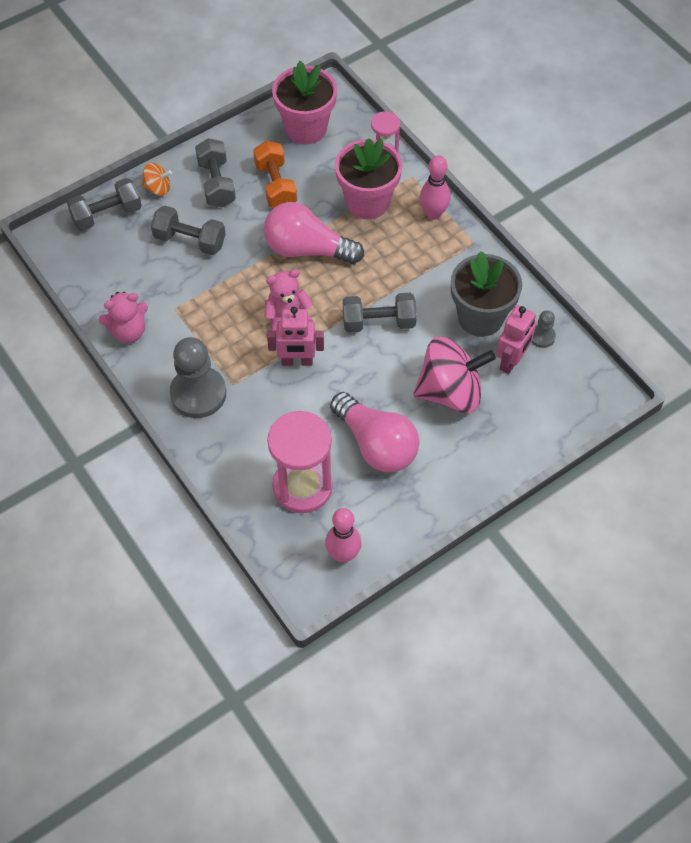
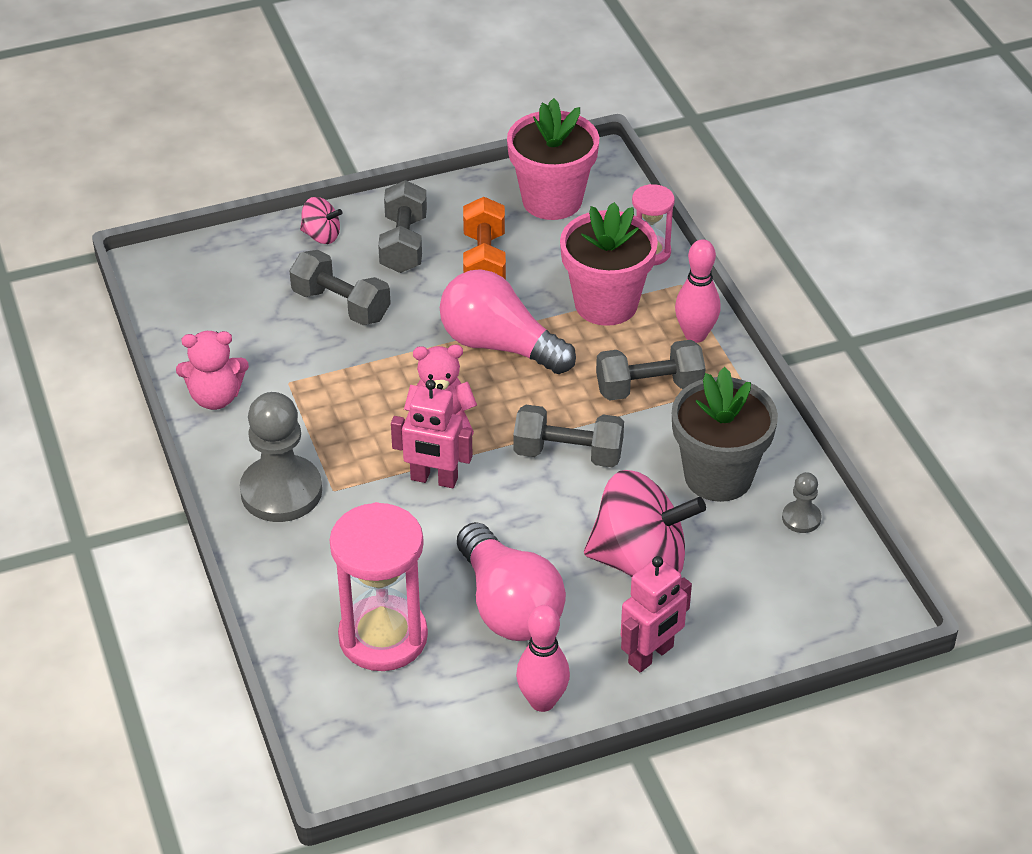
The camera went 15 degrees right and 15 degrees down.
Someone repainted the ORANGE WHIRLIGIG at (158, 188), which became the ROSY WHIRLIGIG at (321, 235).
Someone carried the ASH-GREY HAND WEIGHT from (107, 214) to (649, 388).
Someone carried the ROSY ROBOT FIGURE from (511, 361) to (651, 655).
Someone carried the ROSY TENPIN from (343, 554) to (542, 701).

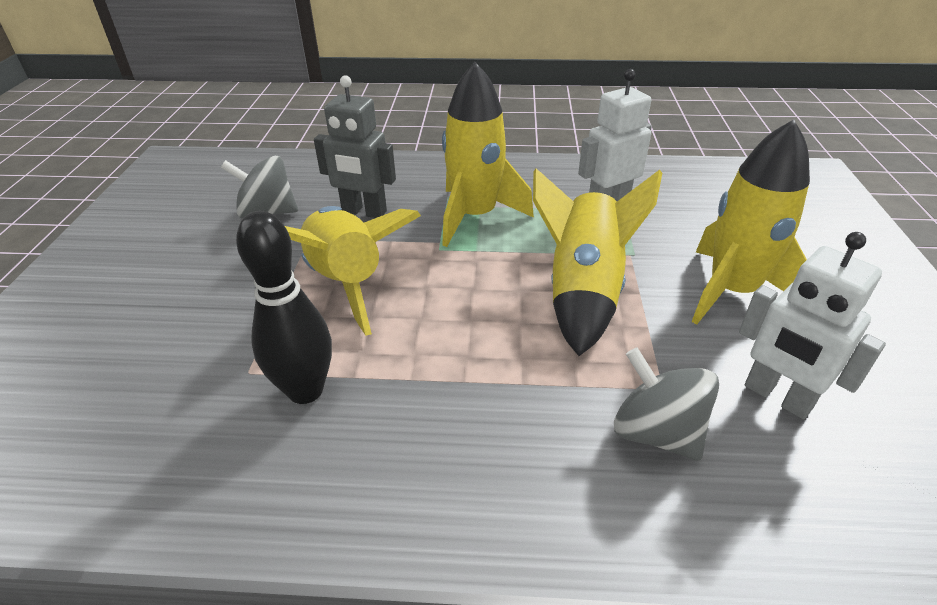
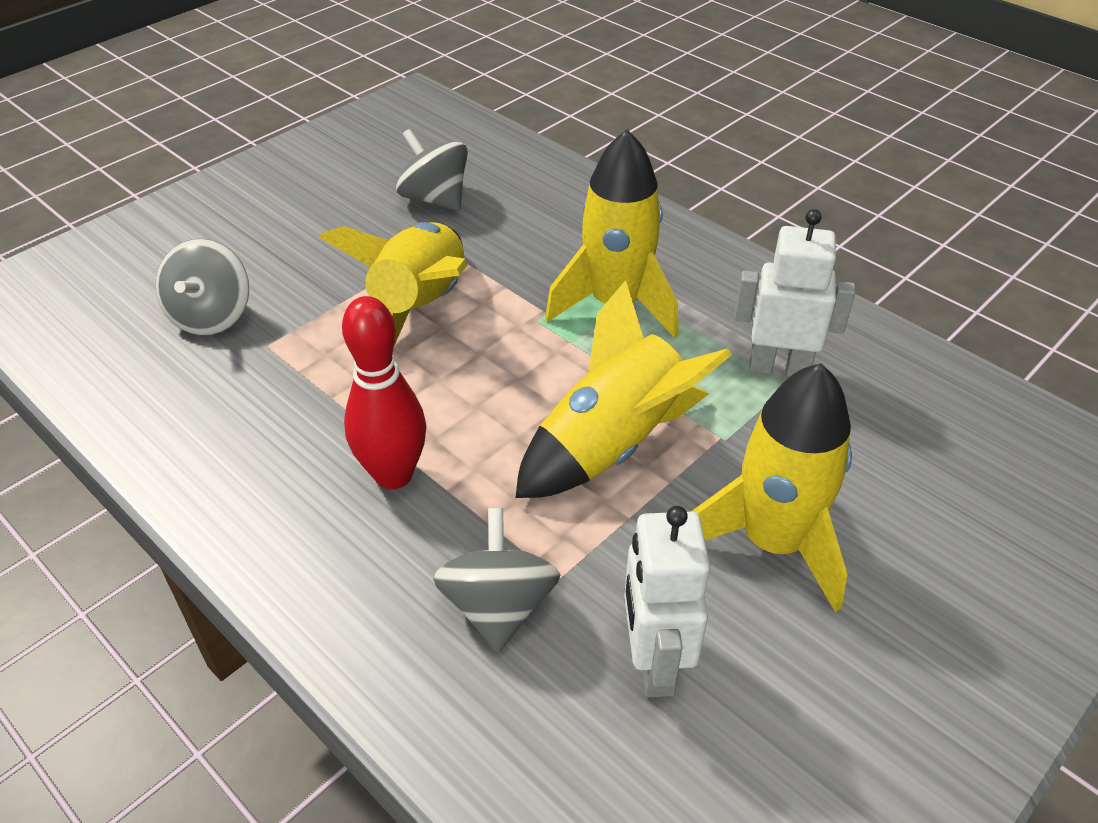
The camera went 40 degrees right and 5 degrees up.
Someone took away the ASH-GREY ROBOT FIGURE at (364, 212).
Someone took away the BLACK TENPIN at (305, 390).
Someone put down the ASH-GREY WHIRLIGIG at (212, 316).
Someone put down the RED TENPIN at (393, 475).

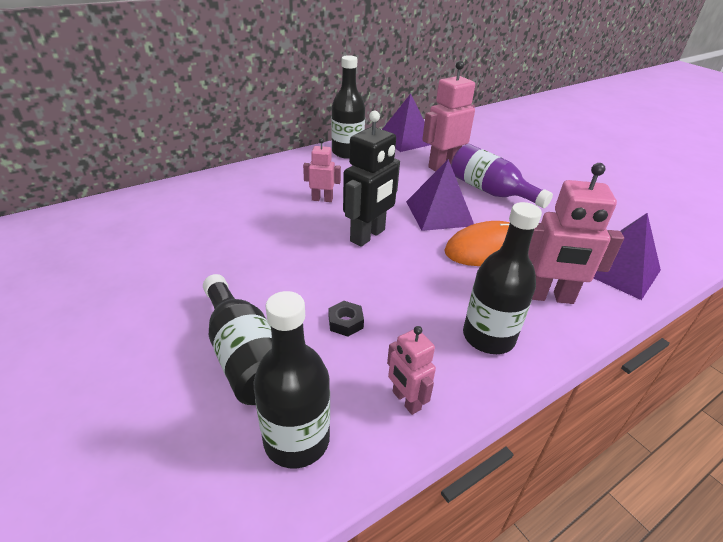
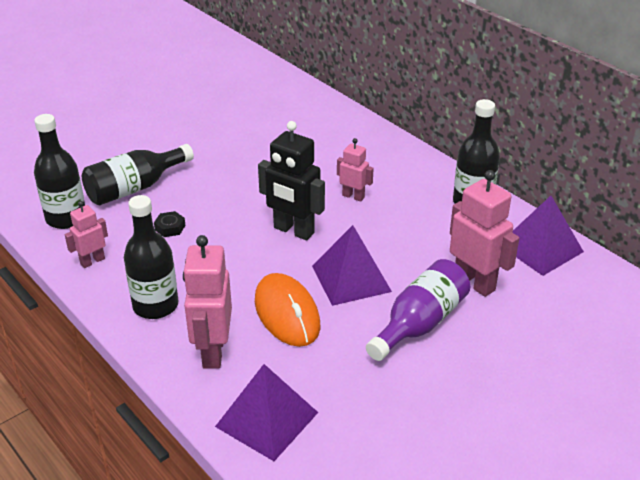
The camera went 85 degrees right and 0 degrees up.
Someone rotated the ROSY ROBOT FIGURE at (322, 199) by 60 degrees counterclockwise.

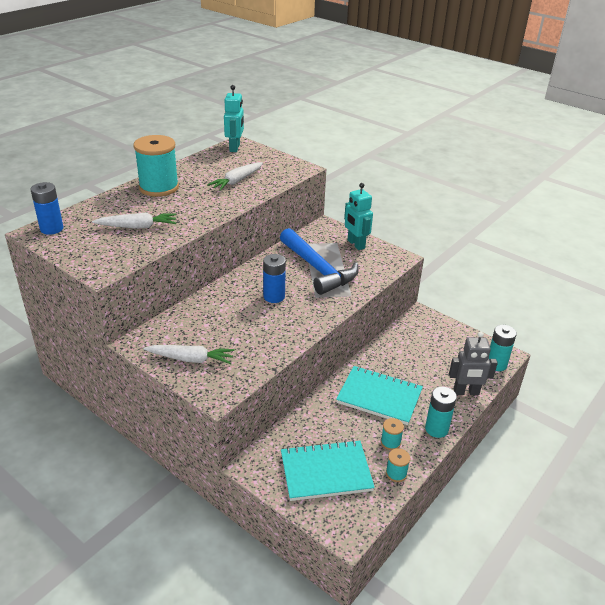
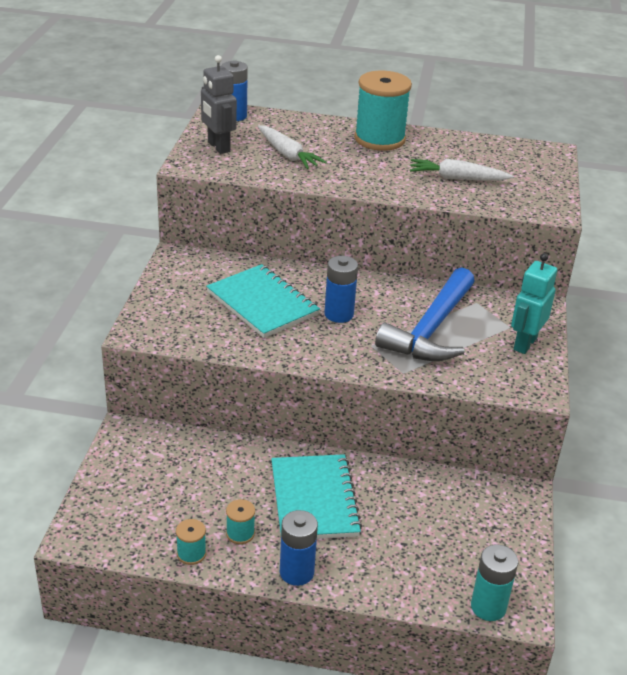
The camera went 60 degrees right and 0 degrees up.
Someone took away the TURQUOISE ROBOT FIGURE at (235, 148).
Someone carried the ASH-GREY ROBOT FIGURE from (466, 392) to (218, 147).
Someone took away the PURE WHITE ROOT VEGETABLE at (191, 359).
Someone repainted the TURQUOISE POWER CELL at (436, 429), which became the BLUE POWER CELL at (296, 572).
Someone carried the TURQUOISE NOTEPAD from (326, 472) to (262, 303).

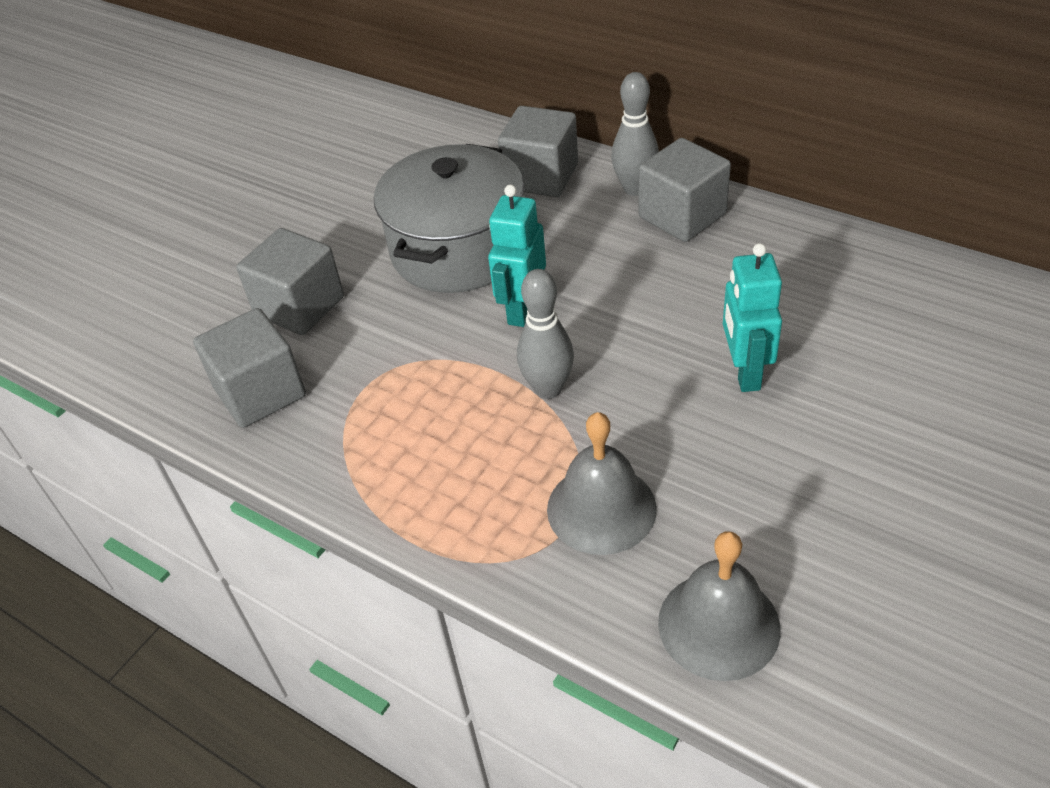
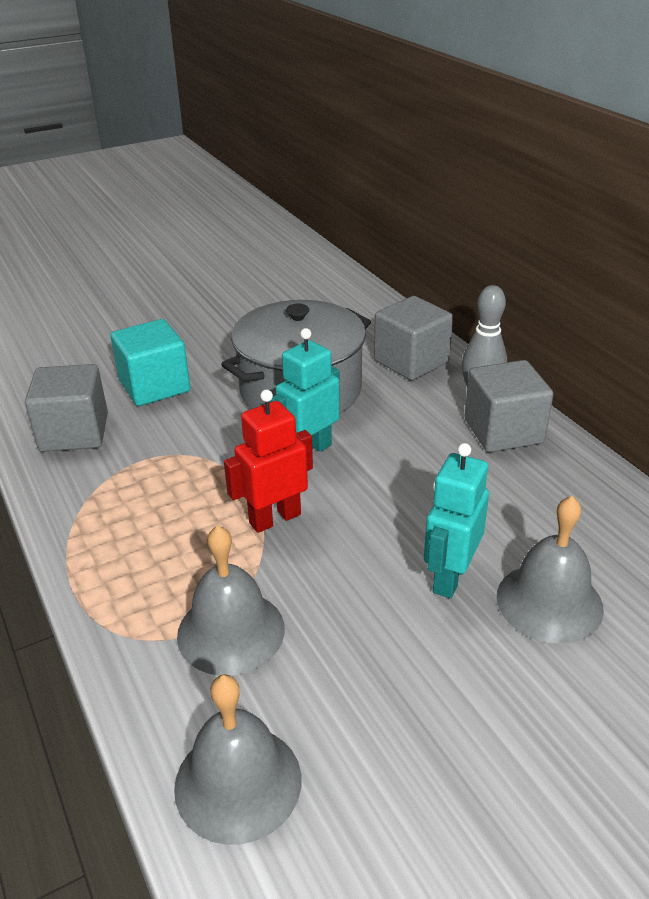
The camera went 25 degrees right and 10 degrees down.
Someone repainted the ASH-GREY BLOCK at (299, 306), which became the TURQUOISE BLOCK at (154, 386).
Someone swapped the ASH-GREY TENPIN at (548, 389) for the RED ROBOT FIGURE at (274, 518).
Someone put down the ASH-GREY HAND BELL at (549, 602).

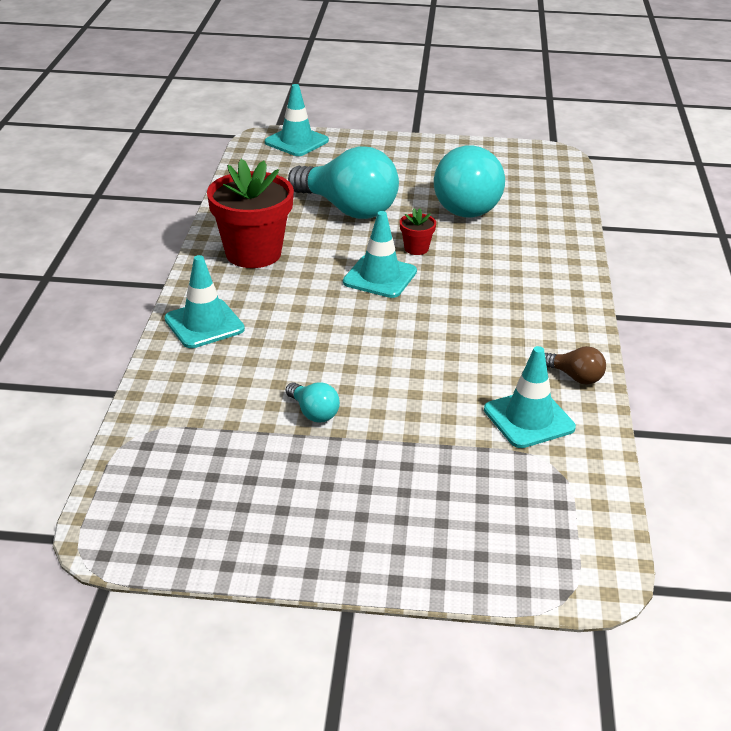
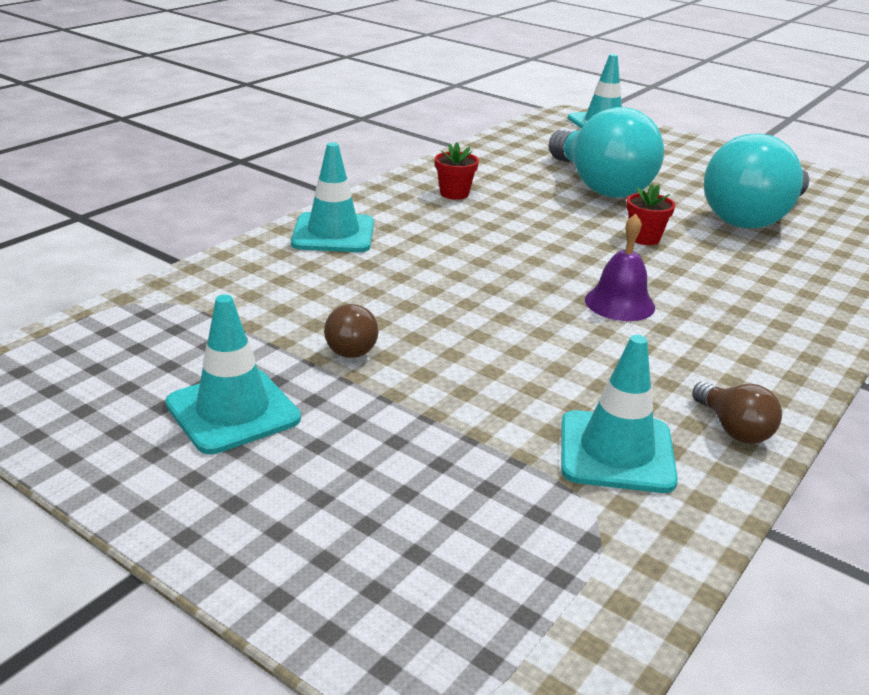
The camera went 30 degrees right and 5 degrees down.
Someone scaled the RED PLANT POT at (253, 253) by 0.44.
Someone carried the TURQUOISE ROAD CONE from (380, 277) to (233, 411).
Someone repainted the TURQUOISE LIGHTBULB at (313, 412), which became the RUSSET LIGHTBULB at (350, 346).
Someone put down the PURPLE HAND BELL at (619, 303).

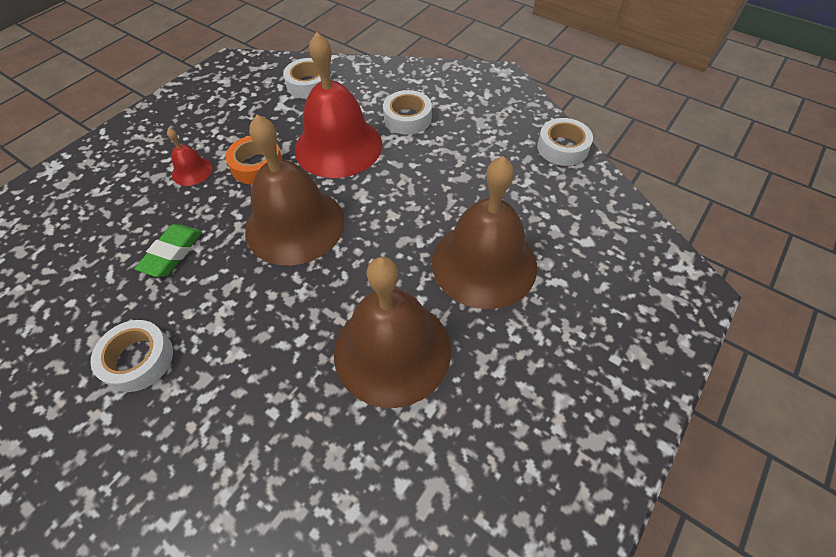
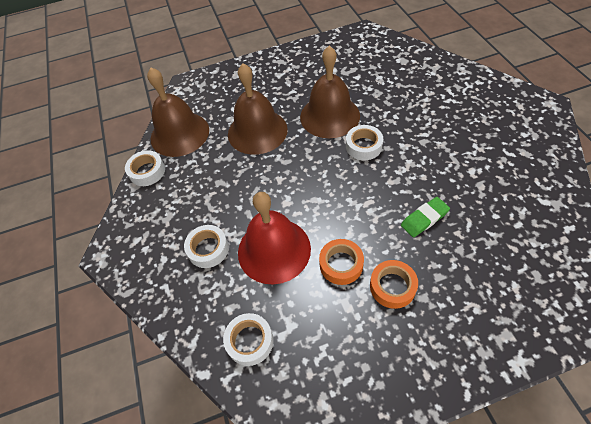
The camera went 140 degrees left and 0 degrees up.
Someone carried the RUSSET HAND BELL from (295, 225) to (179, 134).
Someone swapped the RED HAND BELL at (192, 171) for the ORANGE STICKY TAPE at (392, 286).
Someone carried the PURE WHITE STICKY TAPE from (138, 359) to (363, 146).

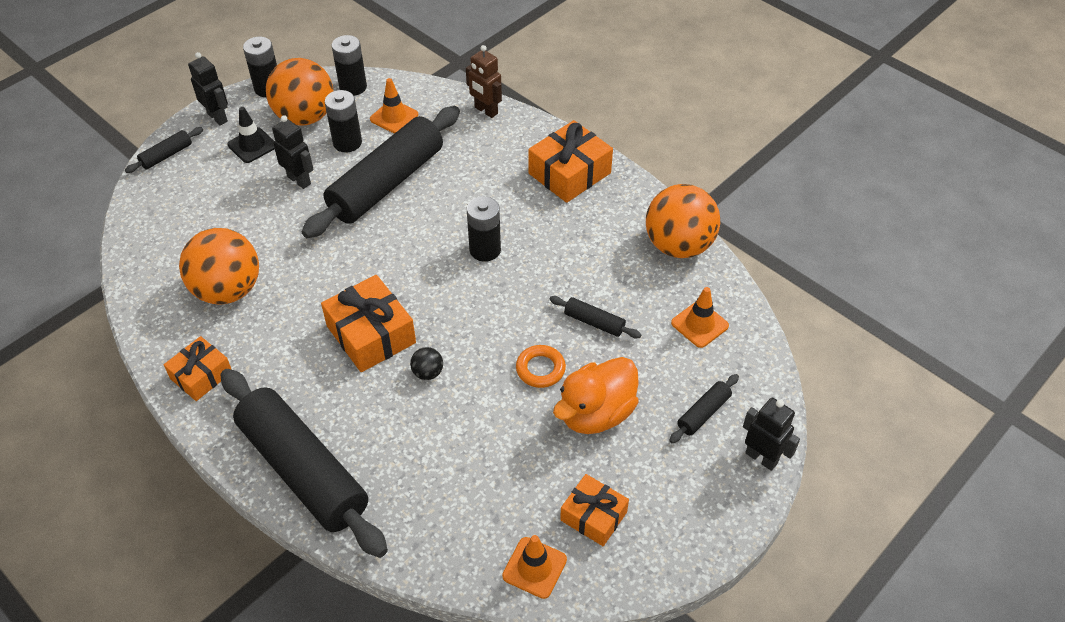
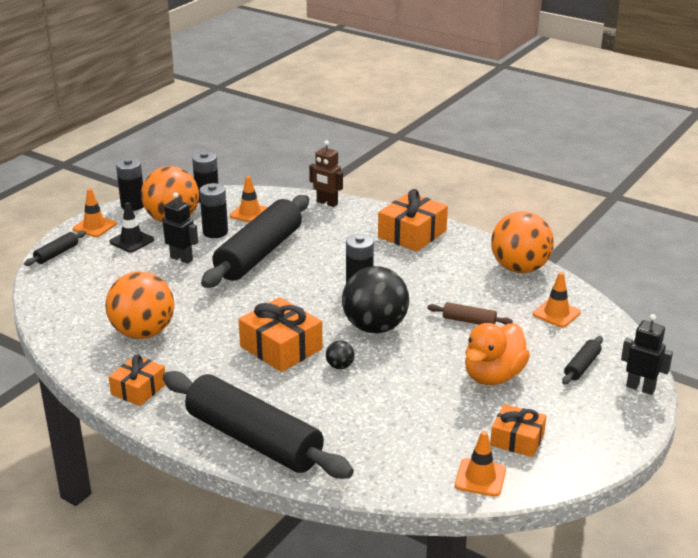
The camera went 10 degrees left and 20 degrees down.
Someone swapped the BLACK ROBOT FIGURE at (217, 117) for the ORANGE ROAD CONE at (94, 226).
Someone repainted the BLACK DOUGH ROLLER at (594, 322), which became the RUSSET DOUGH ROLLER at (469, 321).
Someone took away the ORANGE HOOP at (540, 369).
Someone put down the BLACK SPHERE at (375, 327).

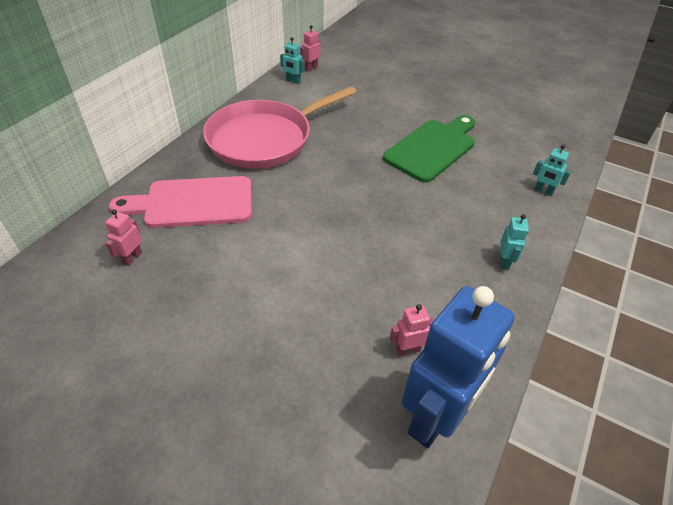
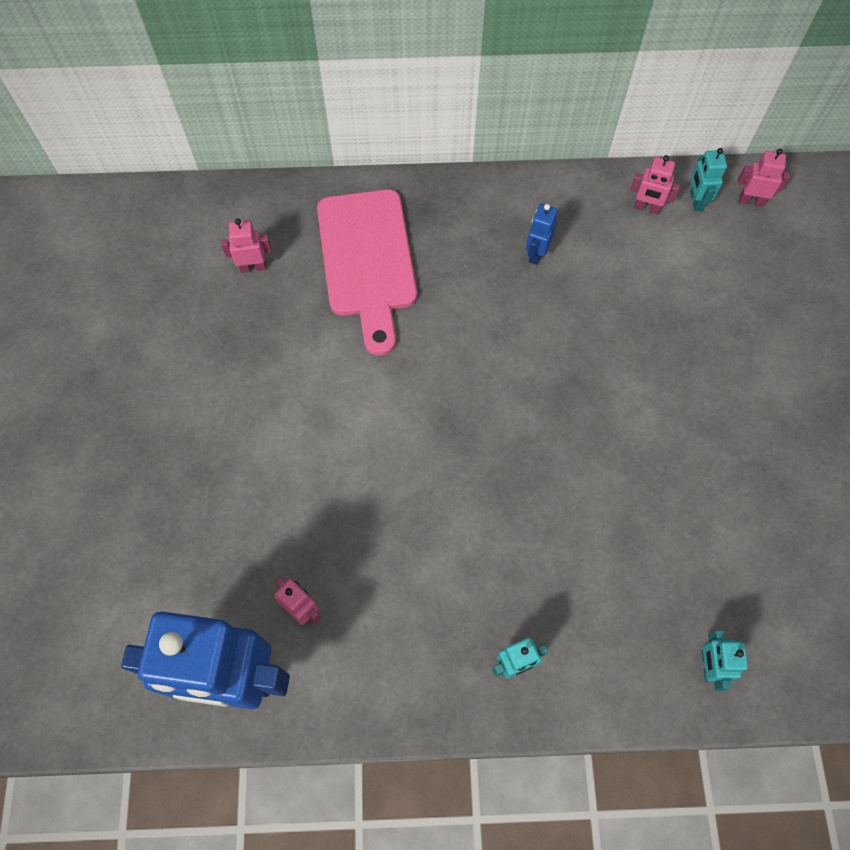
The camera went 60 degrees right and 20 degrees up.
Someone swapped the ROSY SKILLET at (264, 139) for the BLUE ROBOT FIGURE at (536, 253).
Someone took away the GREEN CUTTING BOARD at (432, 148).
Someone rotated the ROSY CUTTING BOARD at (192, 203) by 150 degrees counterclockwise.
Someone put down the ROSY ROBOT FIGURE at (646, 208).

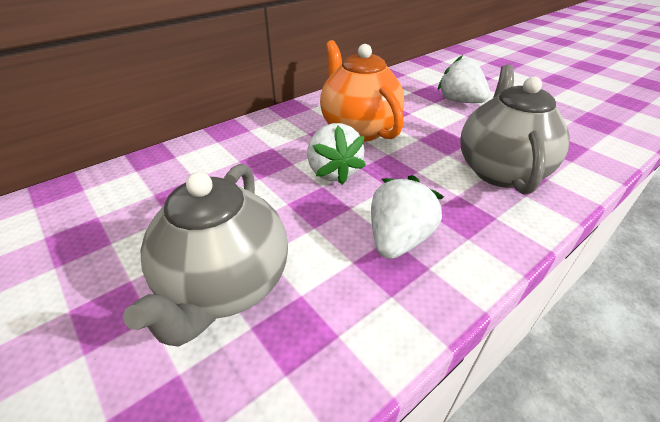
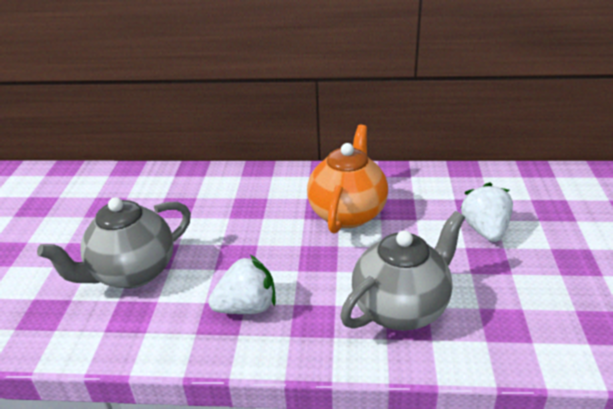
The camera went 45 degrees right and 5 degrees down.
Someone took away the PURE WHITE BERRY at (333, 172).

